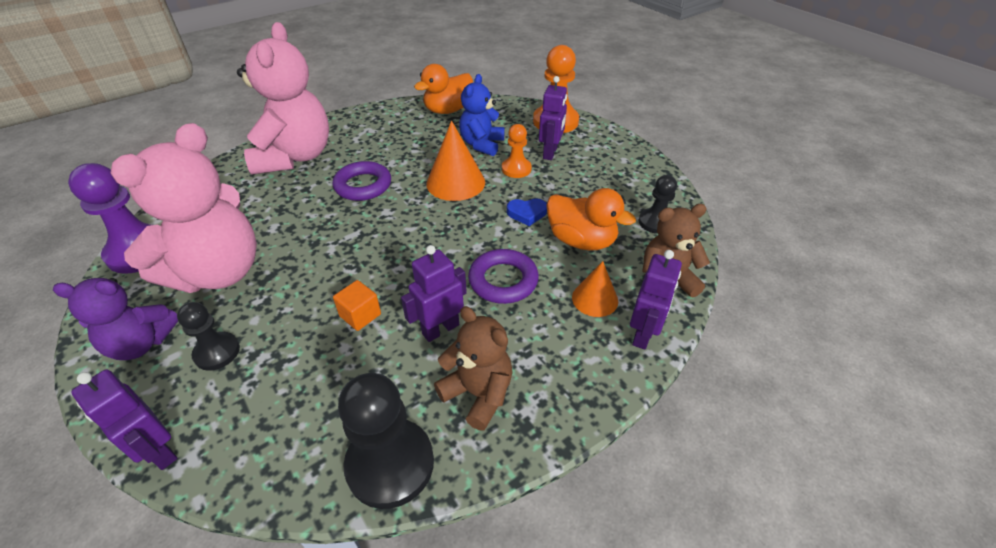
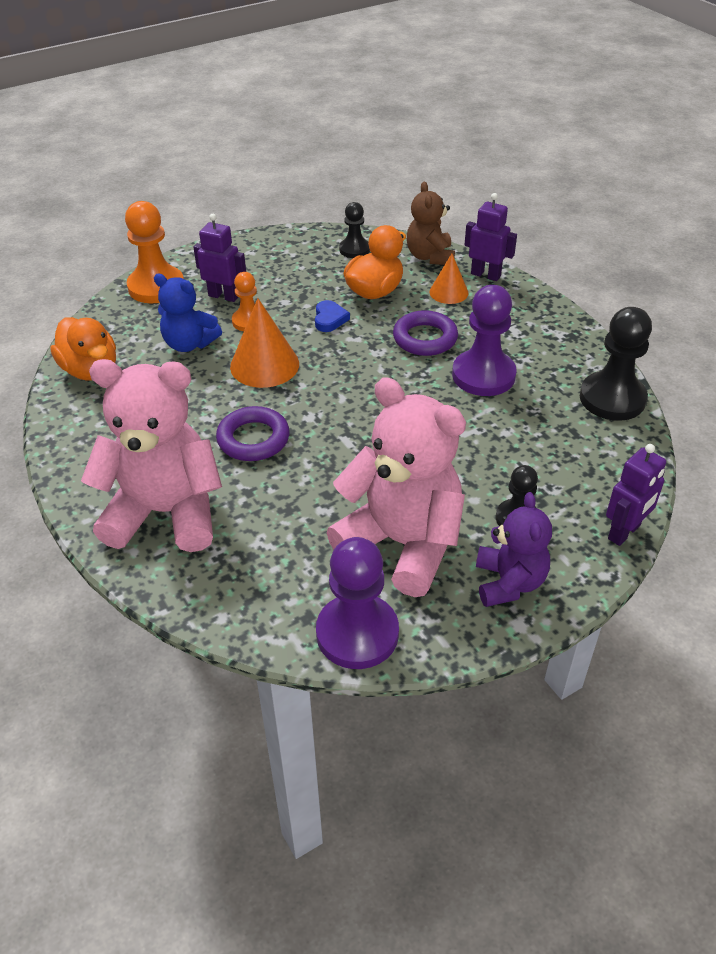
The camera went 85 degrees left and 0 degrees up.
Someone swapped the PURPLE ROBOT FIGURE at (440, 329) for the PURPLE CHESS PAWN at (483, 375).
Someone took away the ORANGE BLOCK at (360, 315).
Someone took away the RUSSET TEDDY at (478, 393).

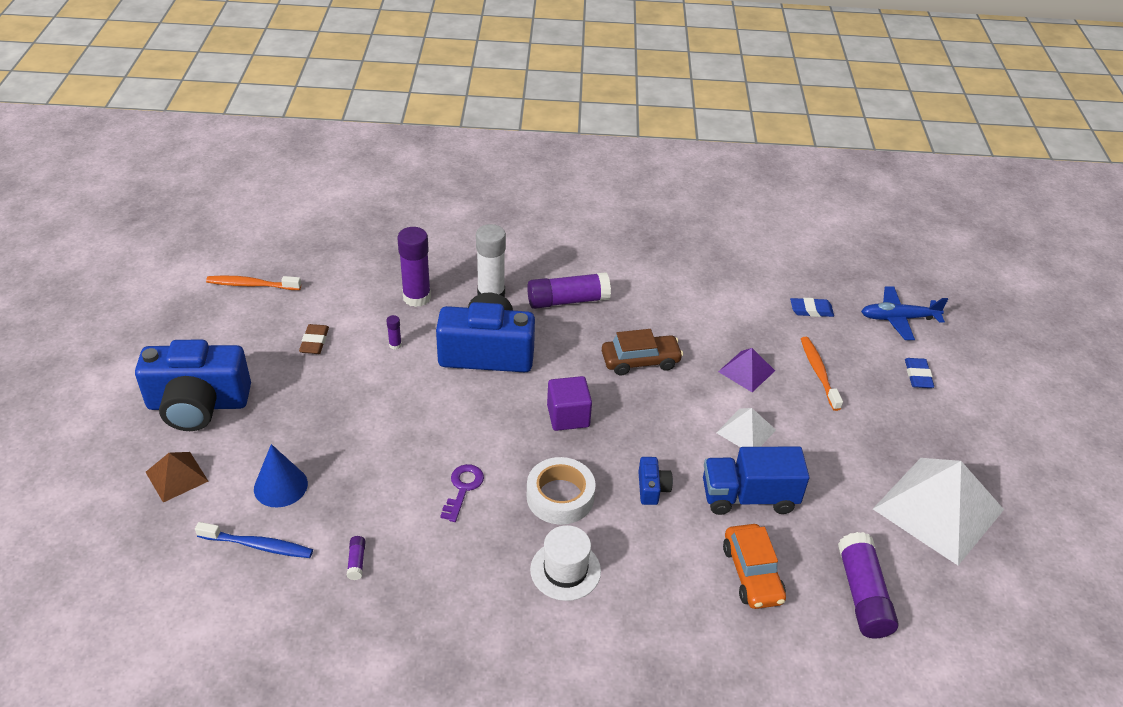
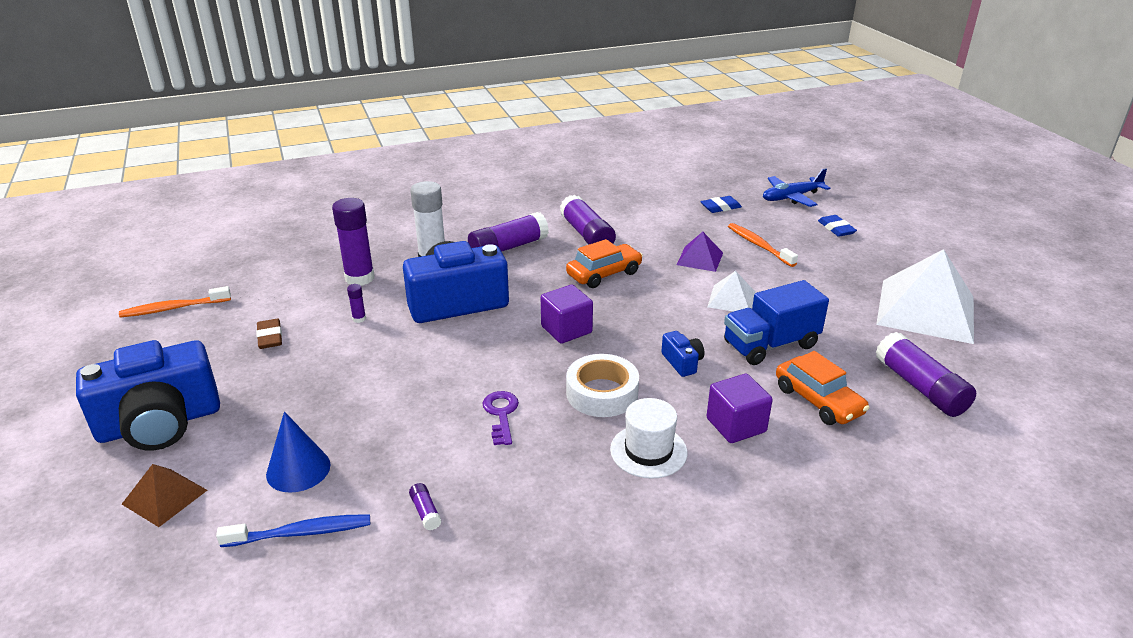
The camera went 20 degrees left and 10 degrees down.
Someone repainted the RUSSET TOY CAR at (640, 361), which became the ORANGE TOY CAR at (604, 274).
Someone put down the PURPLE GLUE STICK at (586, 234).
Someone put down the PURPLE BLOCK at (736, 425).

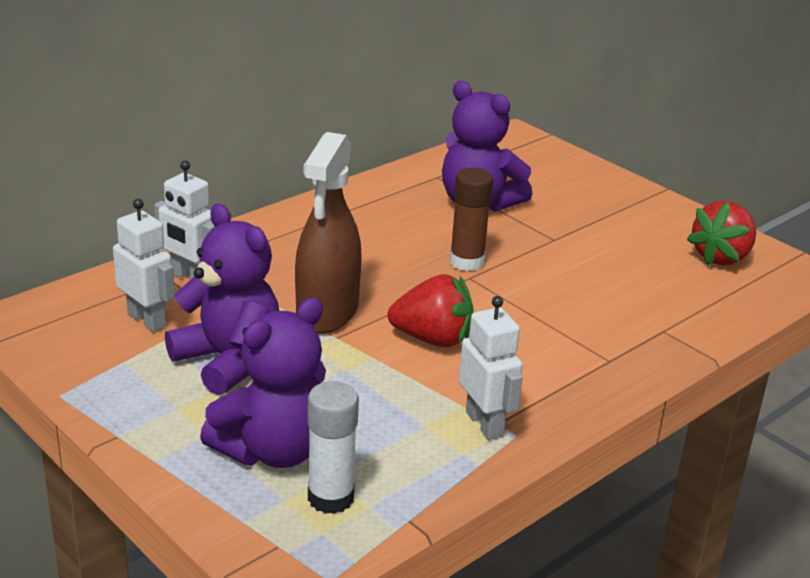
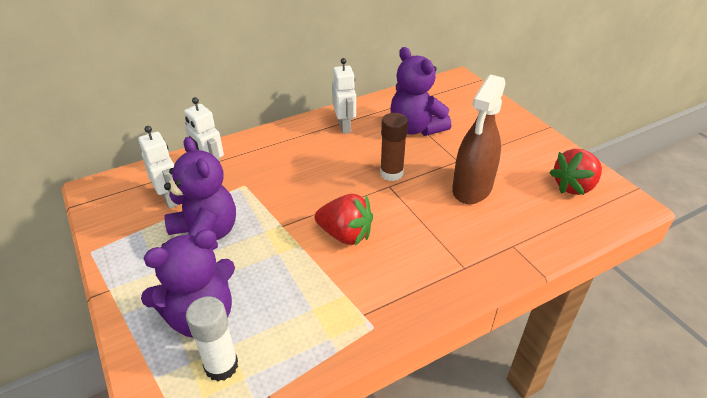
The camera went 15 degrees right and 10 degrees up.
Someone carried the RUSSET SPRAY BOTTLE from (327, 312) to (472, 188).
Someone carried the PURE WHITE ROBOT FIGURE from (485, 424) to (344, 126).

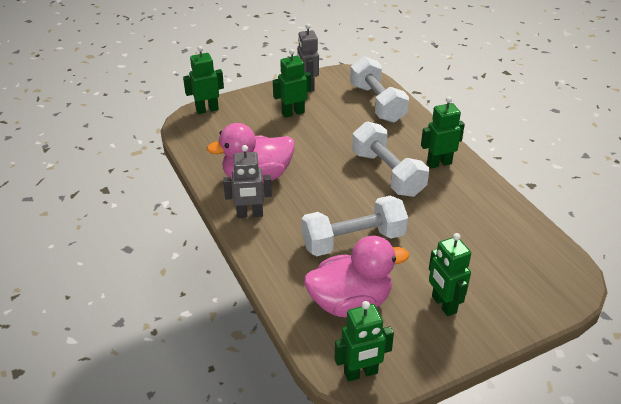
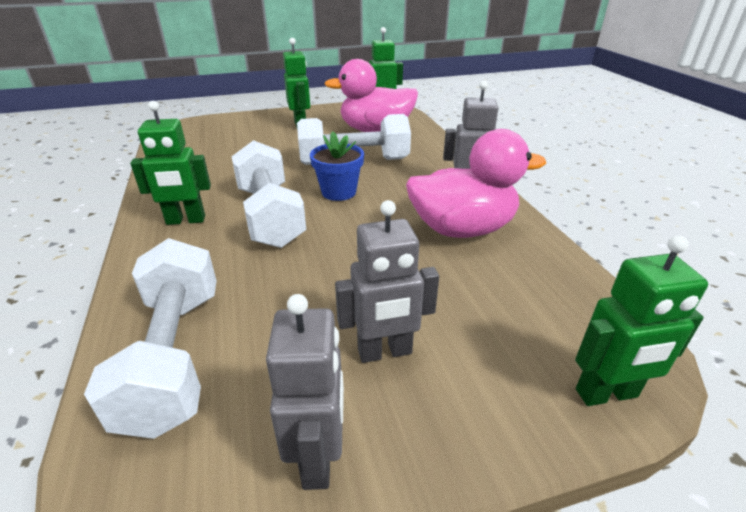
The camera went 170 degrees left and 5 degrees down.
Someone repainted the GREEN ROBOT FIGURE at (293, 113), which became the ASH-GREY ROBOT FIGURE at (385, 352).
Someone put down the BLUE PLANT POT at (338, 192).

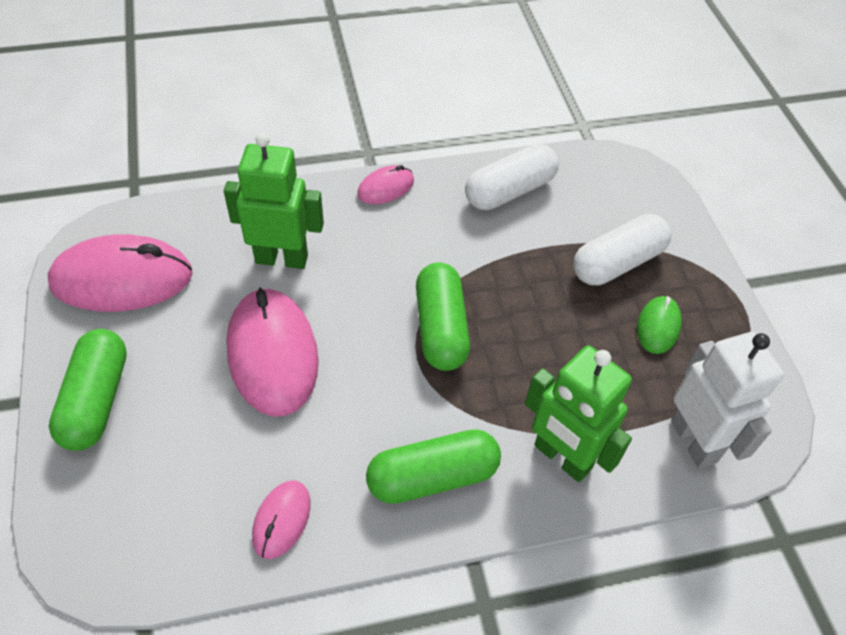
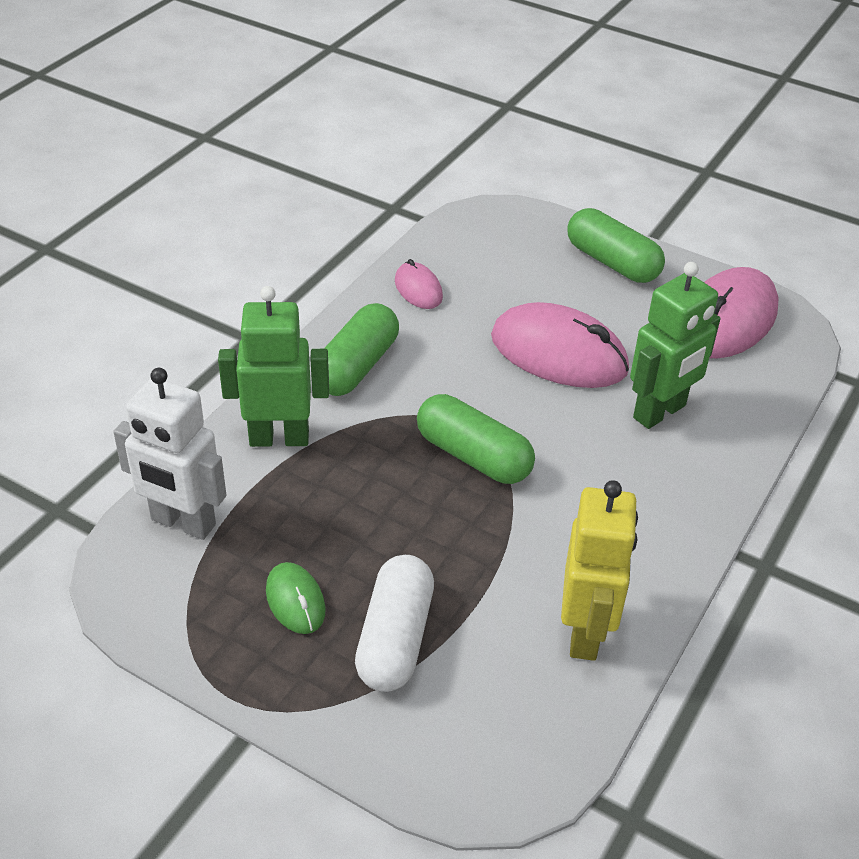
The camera went 135 degrees right and 10 degrees down.
Someone swapped the PURE WHITE CAPSULE at (509, 191) for the GOLDEN ROBOT FIGURE at (585, 632).
Someone took away the ROSY MOUSE at (385, 188).

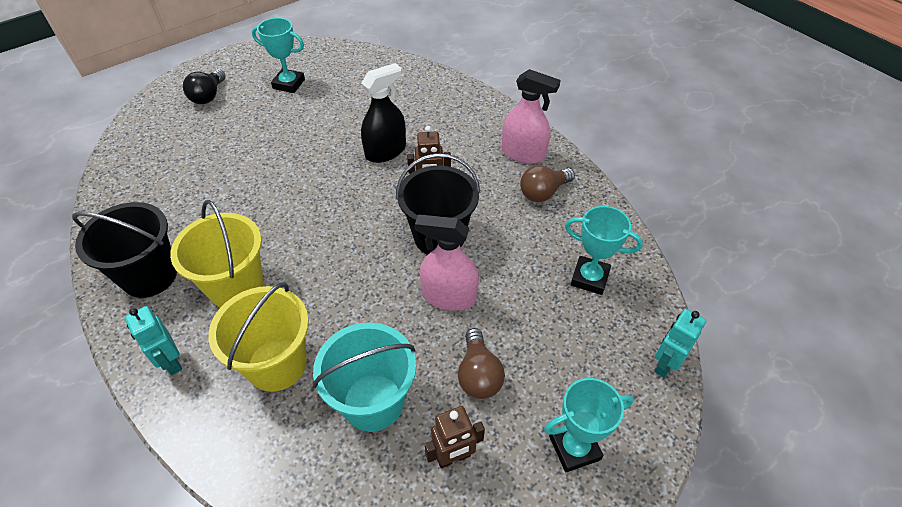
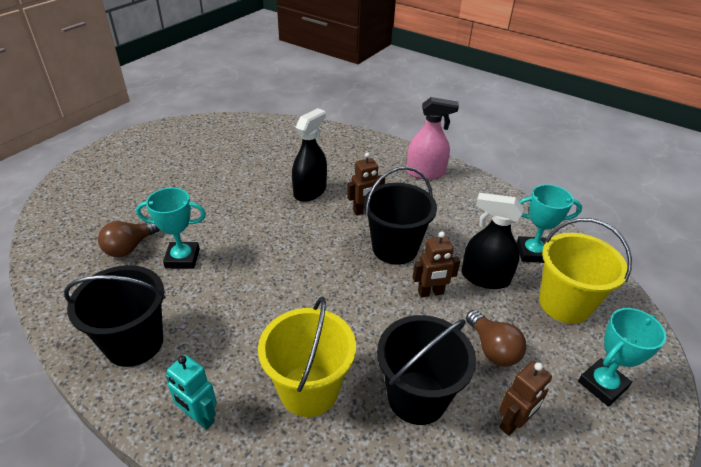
The camera went 20 degrees left and 10 degrees down.
Someone carried the TURQUOISE TROPHY from (289, 84) to (182, 258).
Someone took away the BLACK LIGHTBULB at (208, 96).
Someone carried the RUSSET LIGHTBULB from (543, 192) to (130, 247).
Someone carried the GOLDEN SAND BUCKET from (236, 287) to (564, 304).
Someone swapped the ROSY SPRAY BOTTLE at (449, 296) for the RUSSET ROBOT FIGURE at (430, 293).
Someone took away the TURQUOISE ROBOT FIGURE at (665, 364).
Someone repainted the TURQUOISE SAND BUCKET at (373, 402), which became the BLACK SAND BUCKET at (417, 397).
Someone put down the BLACK SPRAY BOTTLE at (485, 277).

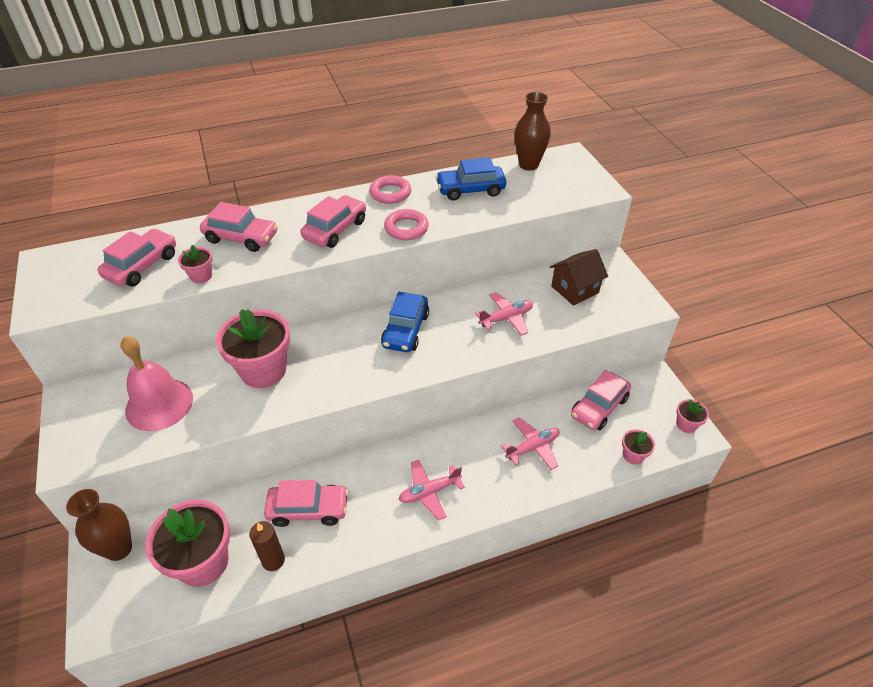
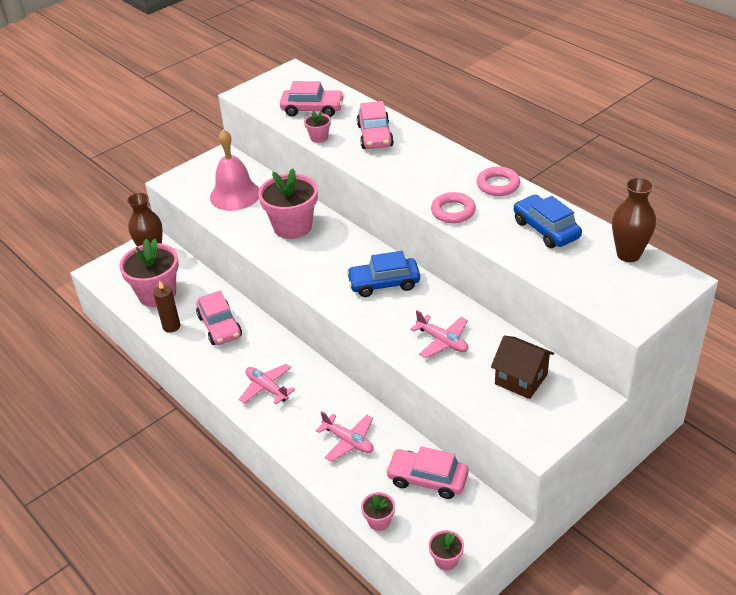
The camera went 70 degrees right and 5 degrees down.
Someone took away the ROSY TOY CAR at (335, 229).

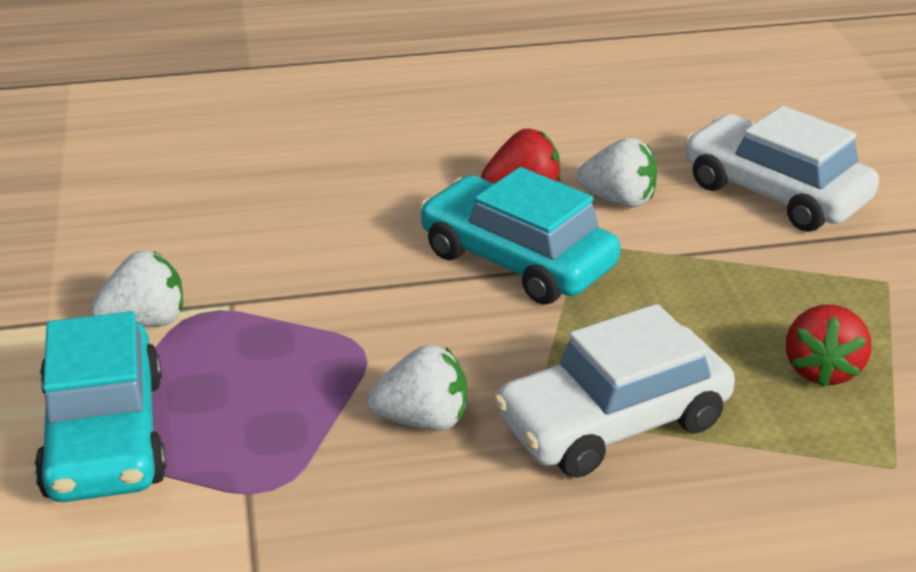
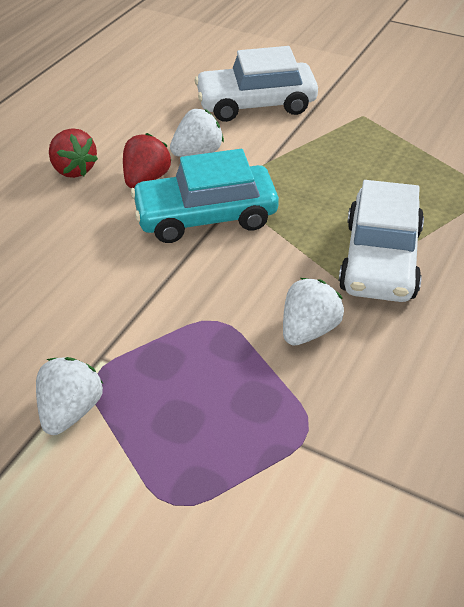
The camera went 50 degrees left and 10 degrees up.
Someone carried the RED BERRY from (822, 370) to (74, 169).
Someone took away the TURQUOISE TOY CAR at (105, 436).

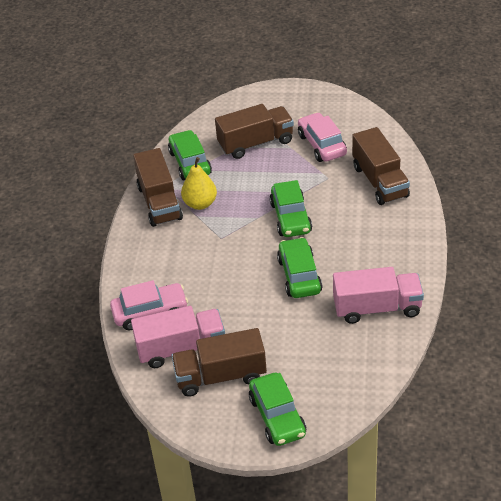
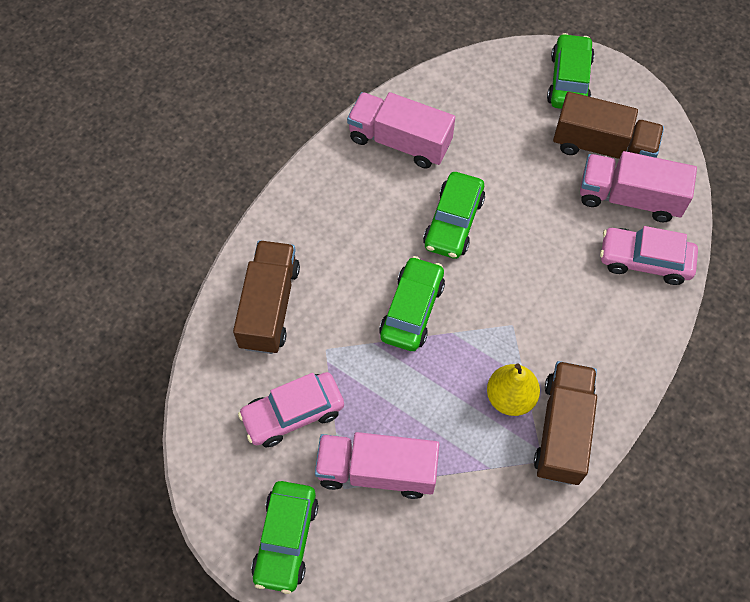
The camera went 155 degrees left and 20 degrees up.
Someone repainted the RUSSET LORRY at (256, 143), which became the ROSY LORRY at (376, 471).
Someone rotated the ROSY TOY CAR at (322, 145) by 60 degrees clockwise.
Someone carried the GREEN TOY CAR from (190, 163) to (286, 539).

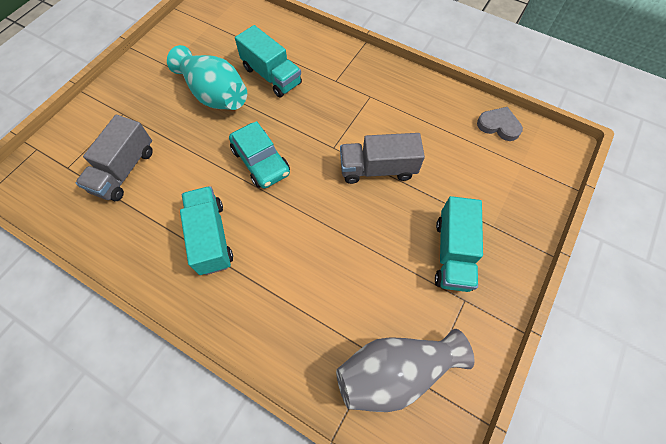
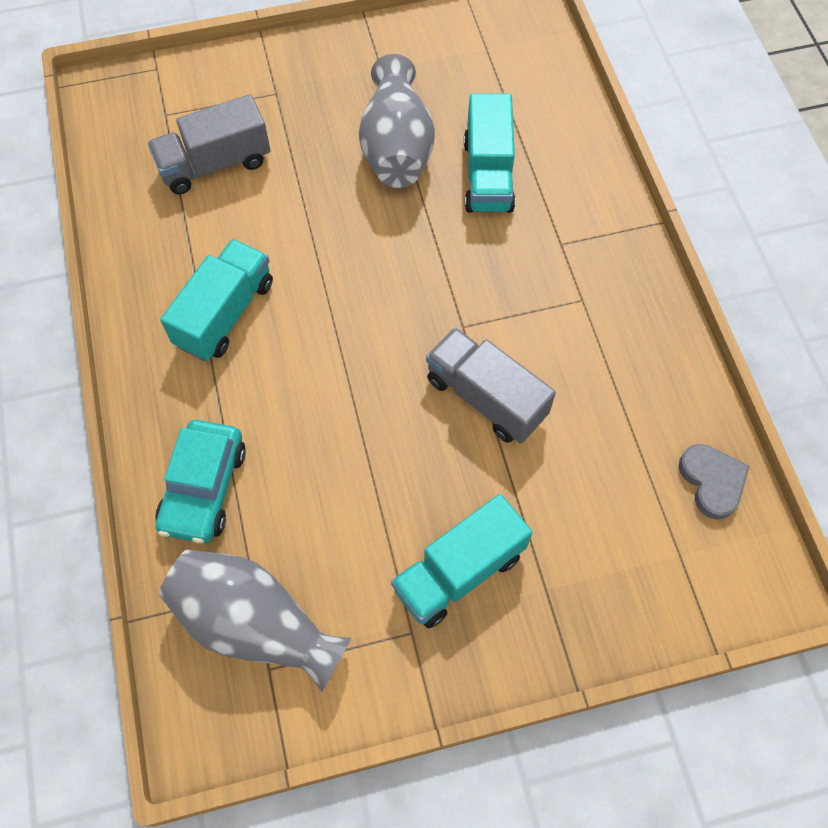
The camera went 45 degrees right and 0 degrees up.
Someone repainted the TURQUOISE FLOWER VASE at (214, 94), which became the ASH-GREY FLOWER VASE at (396, 147).
Someone carried the TURQUOISE TOY CAR from (261, 161) to (204, 488).

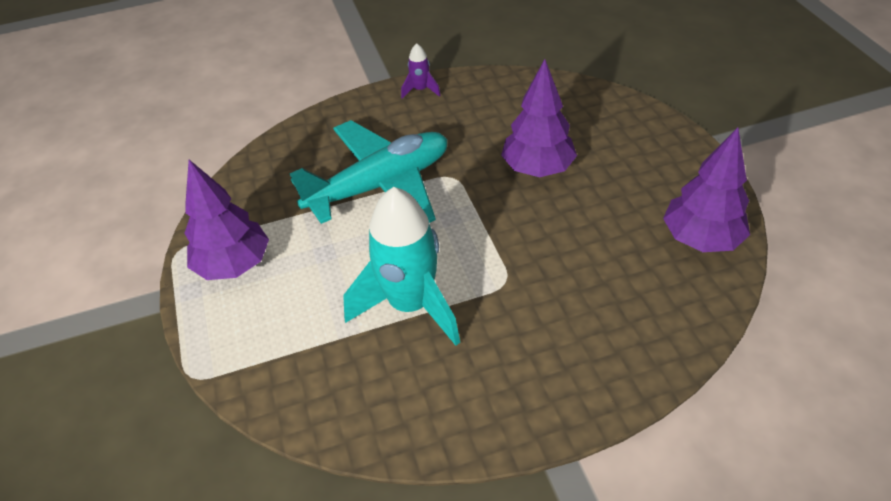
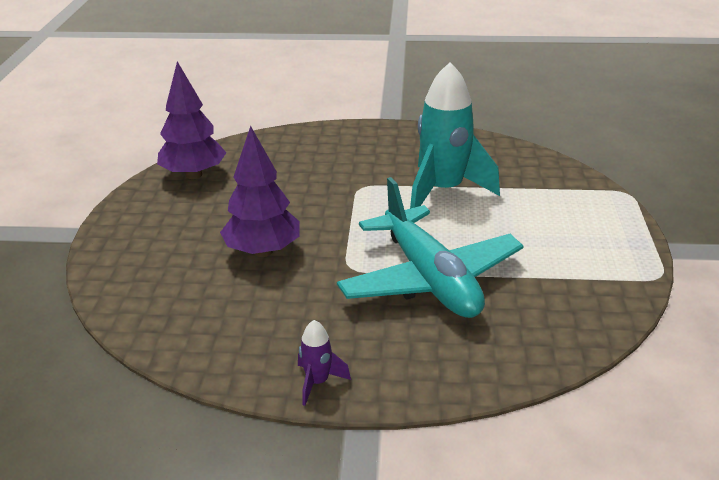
The camera went 160 degrees left and 15 degrees down.
Someone rotated the TURQUOISE PLANE at (380, 185) by 105 degrees counterclockwise.
Someone took away the PURPLE TREE at (234, 265).

